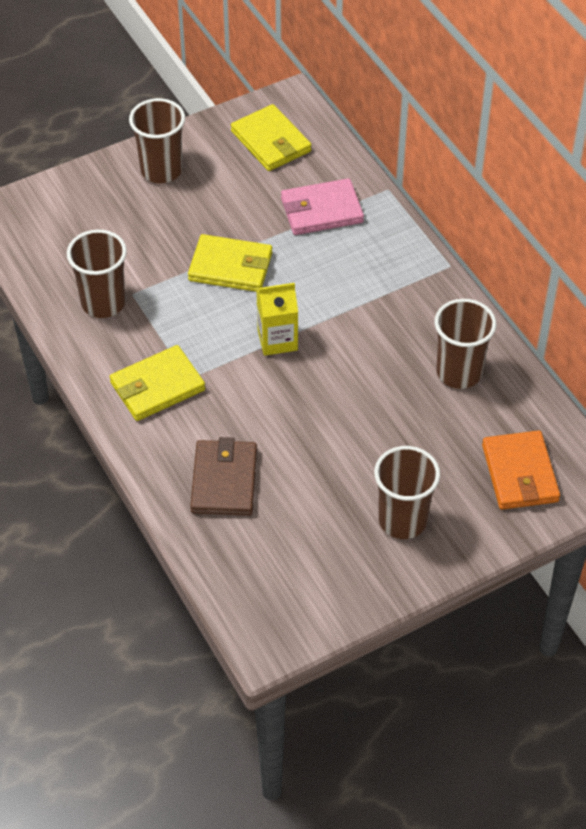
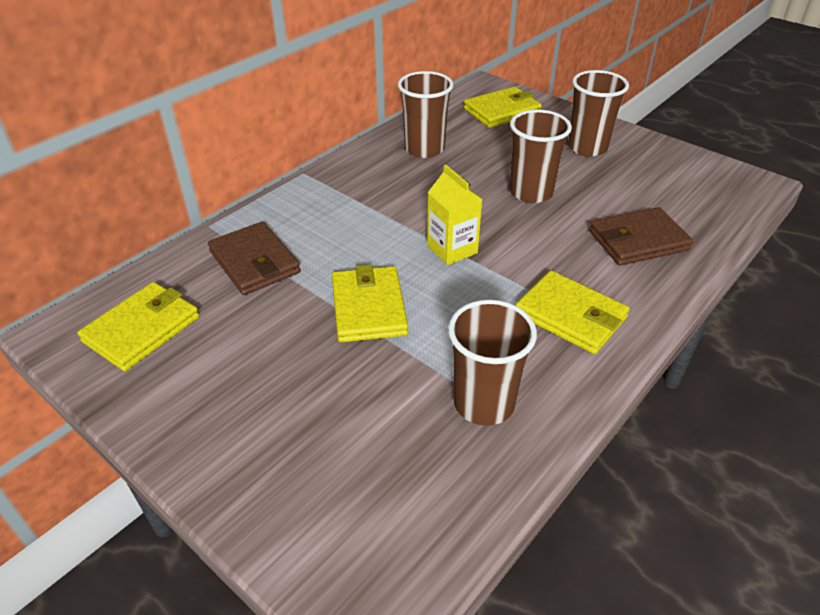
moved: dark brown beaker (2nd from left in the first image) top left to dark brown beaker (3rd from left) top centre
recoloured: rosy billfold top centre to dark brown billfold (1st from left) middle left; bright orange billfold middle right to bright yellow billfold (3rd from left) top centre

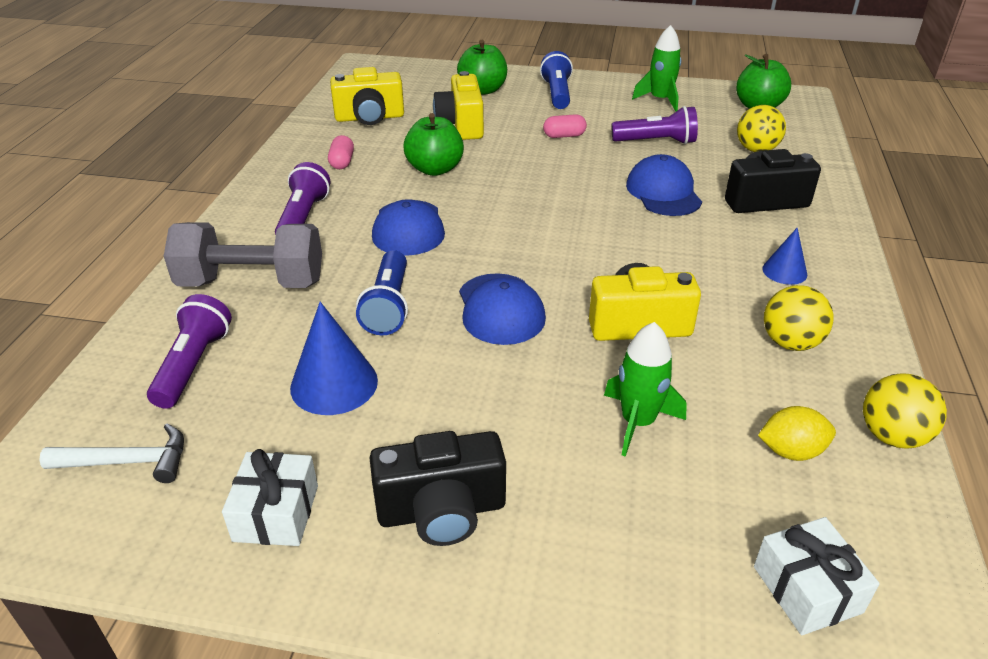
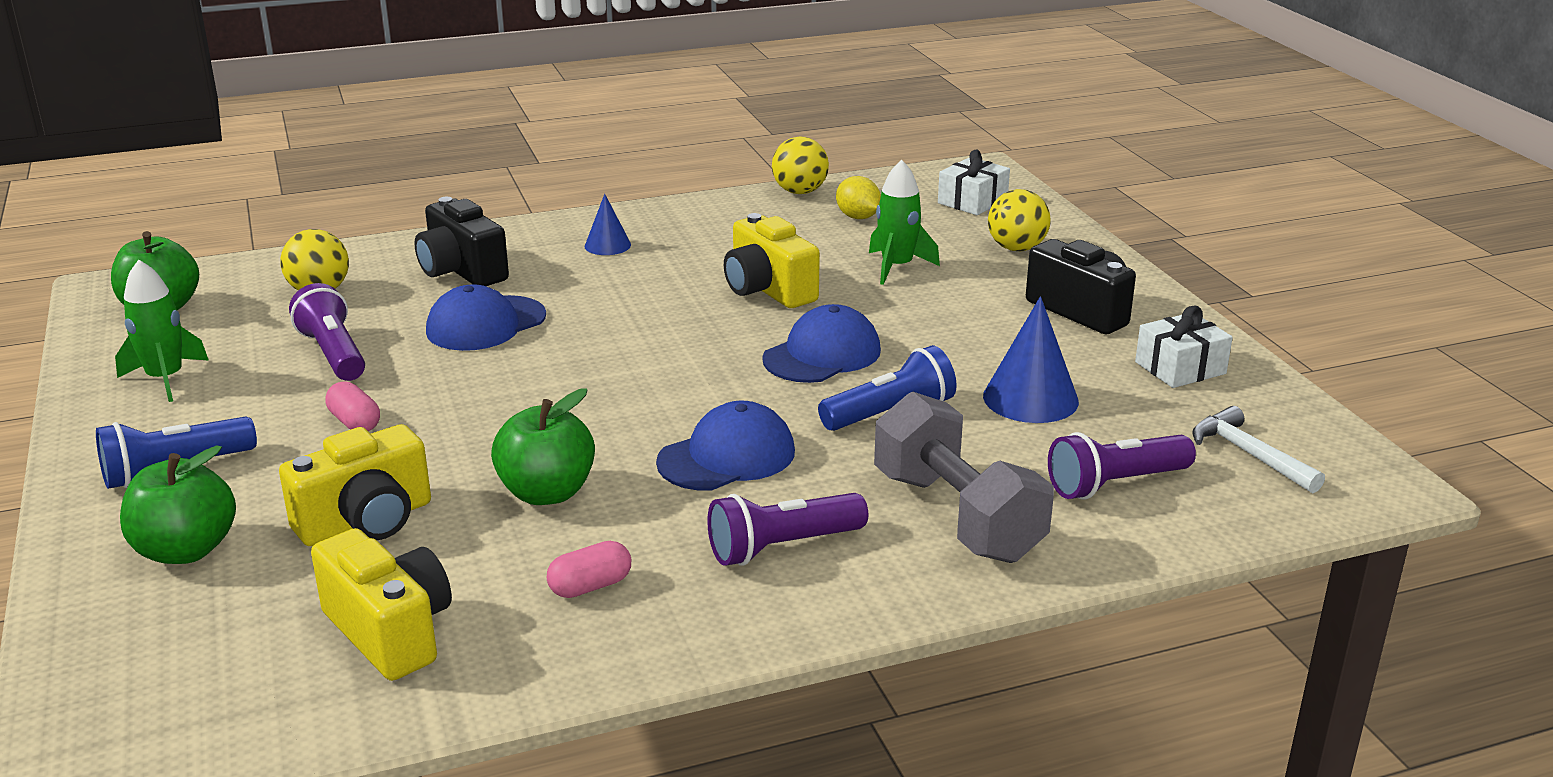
moved: bright yellow ball (2nd from left in the first image) middle right to bright yellow ball (3rd from left) top centre

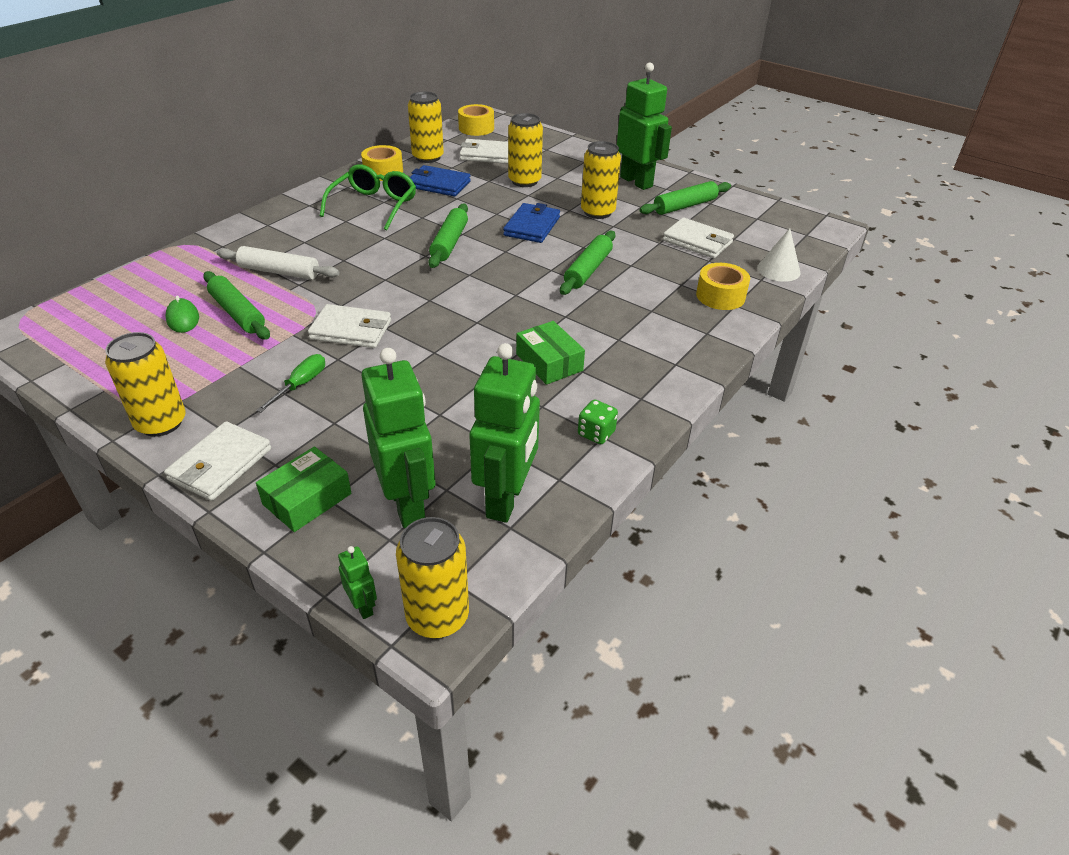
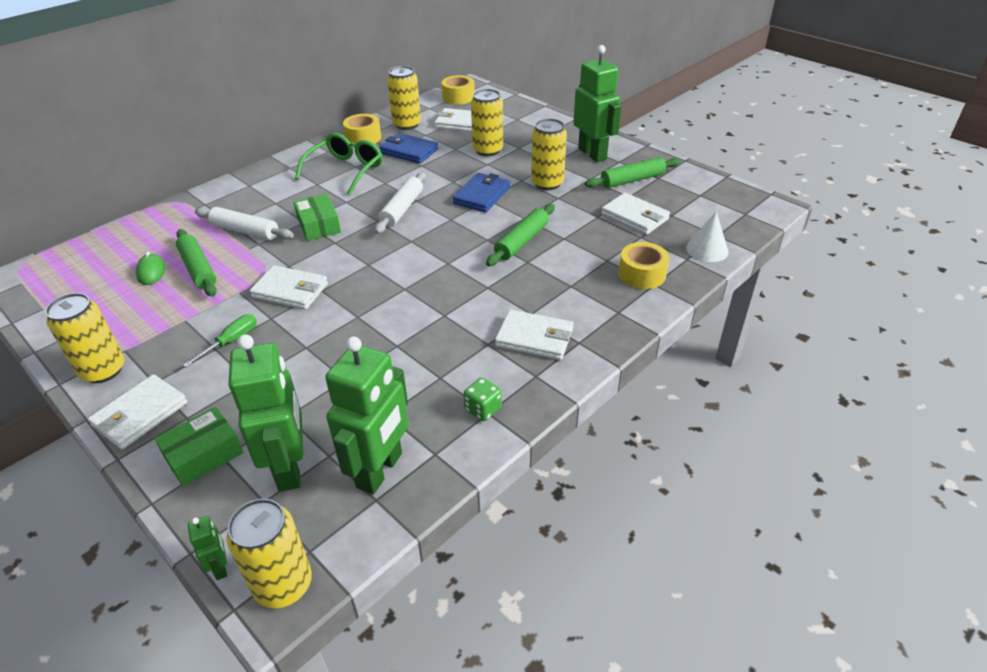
added: snow-white billfold (4th from left) centre
moved: green package (2nd from left) centre to top left
recoloured: green dough roller (2nd from left) top centre to snow-white dough roller (2nd from left) top centre

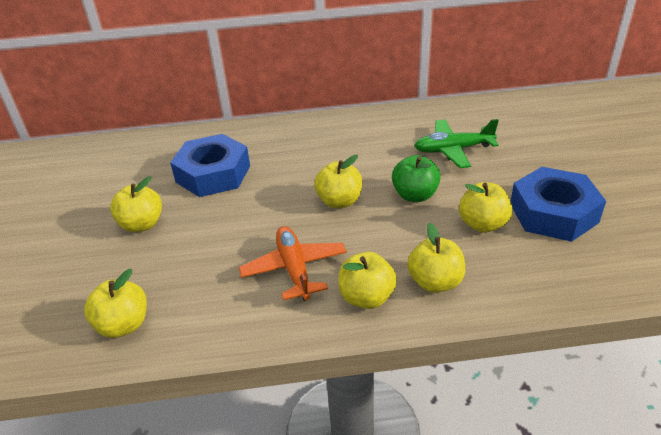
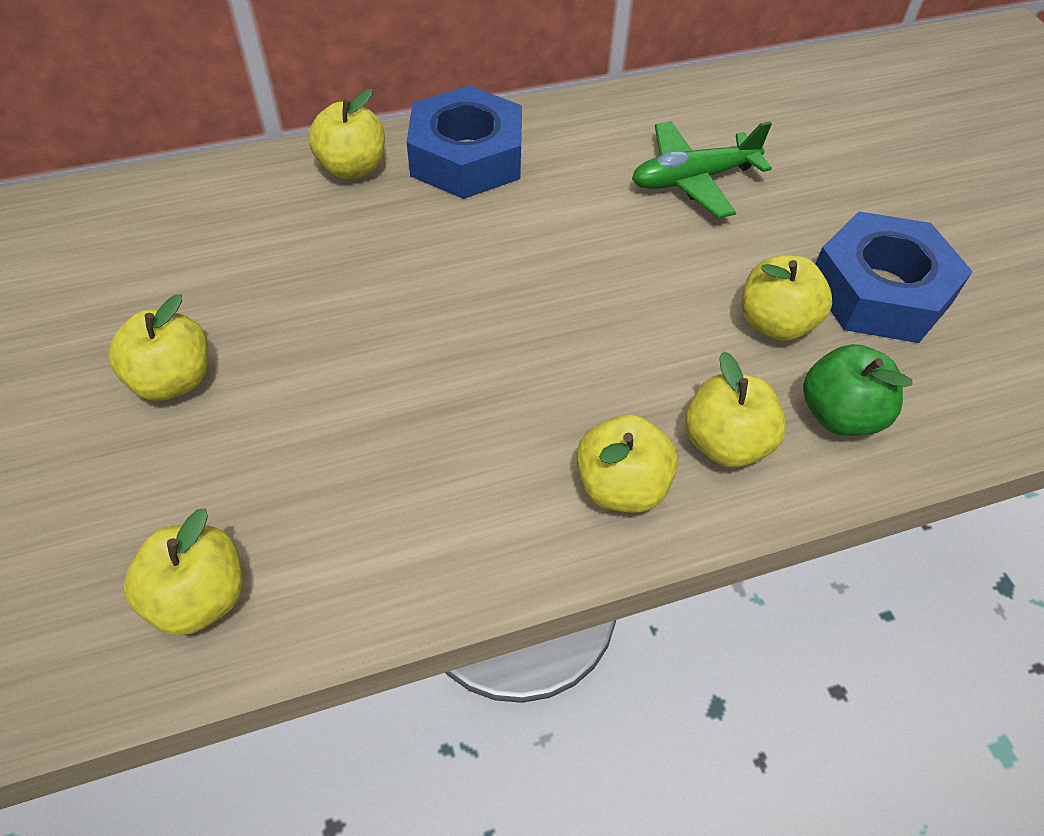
removed: bright orange plane centre
moved: bright yellow toy apple (3rd from left) centre to top left; blue hex nut (1st from left) middle left to top centre; green toy apple centre to middle right

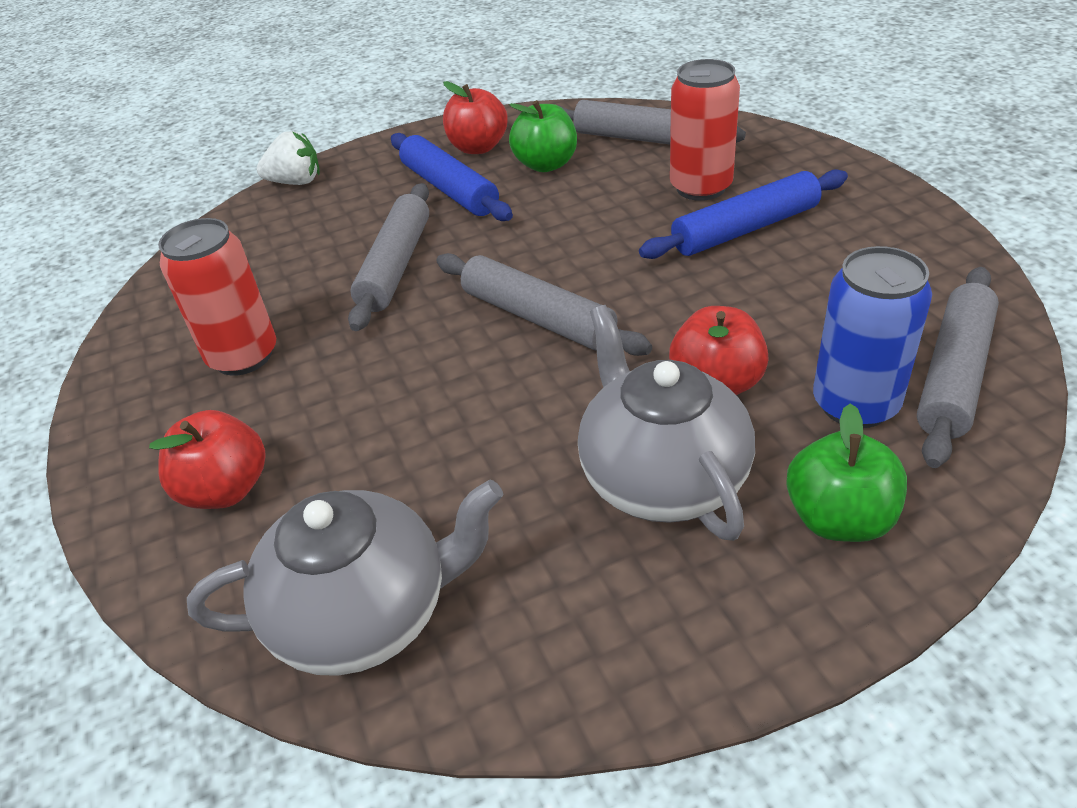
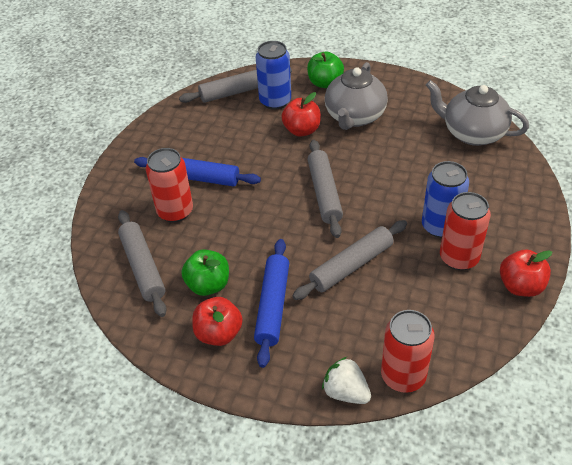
added: red soda can (2nd from left) bottom right; blue soda can (2nd from left) middle right
moved: red toy apple (1st from left in the first image) middle left to red toy apple (3rd from left) middle right

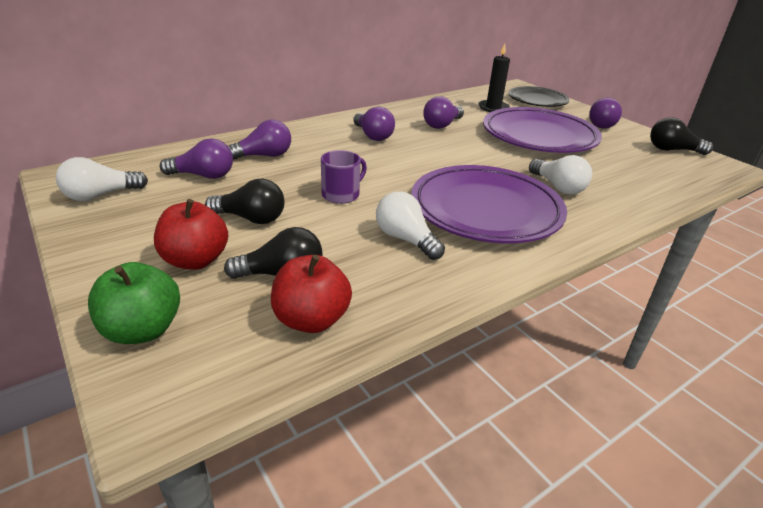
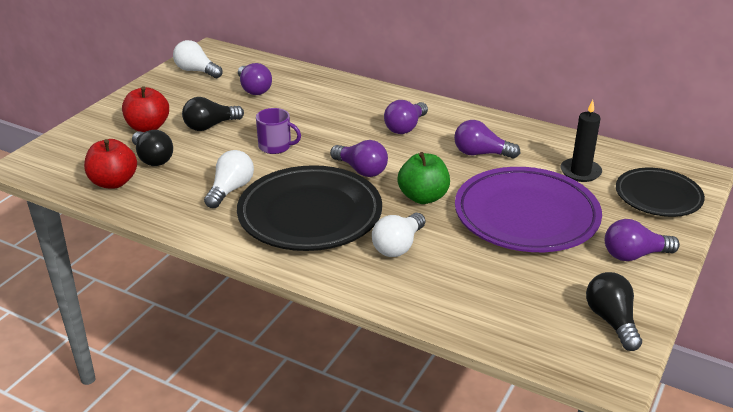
moved: purple bulb (2nd from left) top centre to centre; green toy apple middle left to centre
recoloured: purple plate (1st from left) centre to jet-black plate (1st from left) centre
turned: jet-black bulb (1st from left in the first image) middle left = top left 75 degrees clockwise

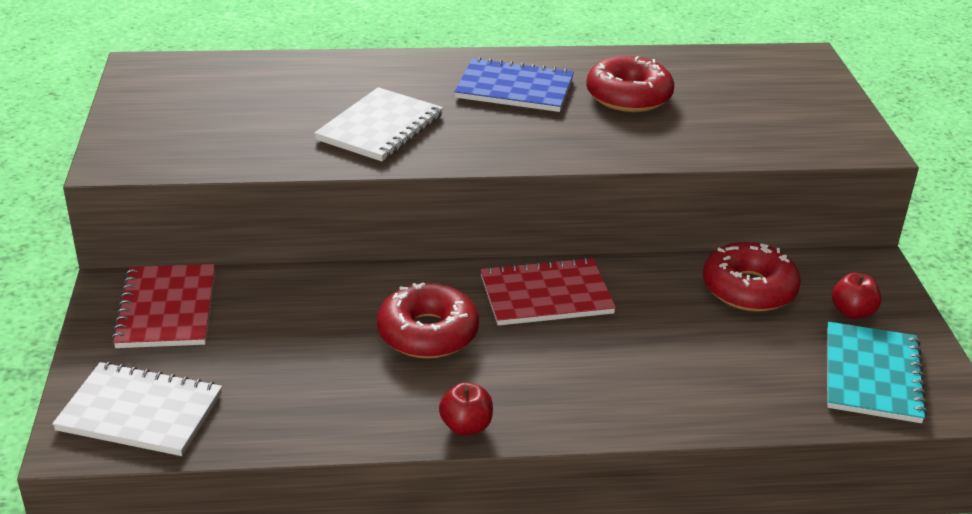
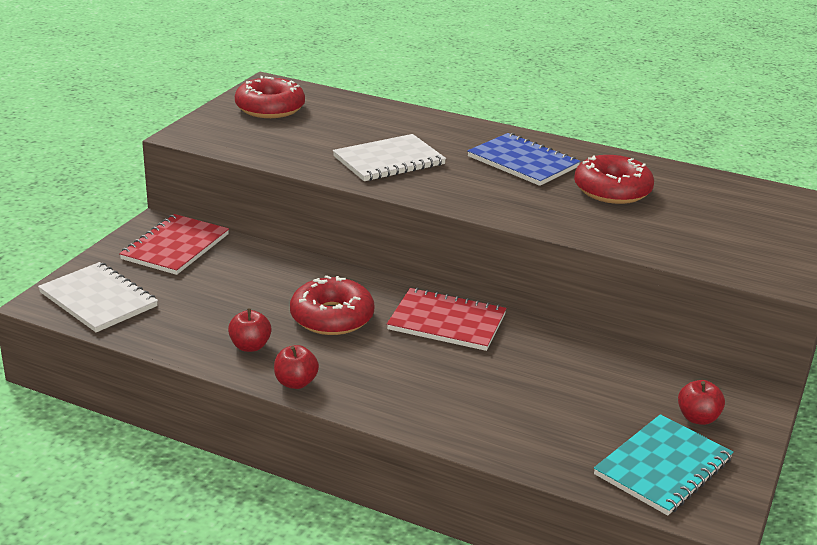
added: red toy apple (1st from left) middle left
moved: red glazed donut (3rd from left in the first image) middle right to red glazed donut (1st from left) top left

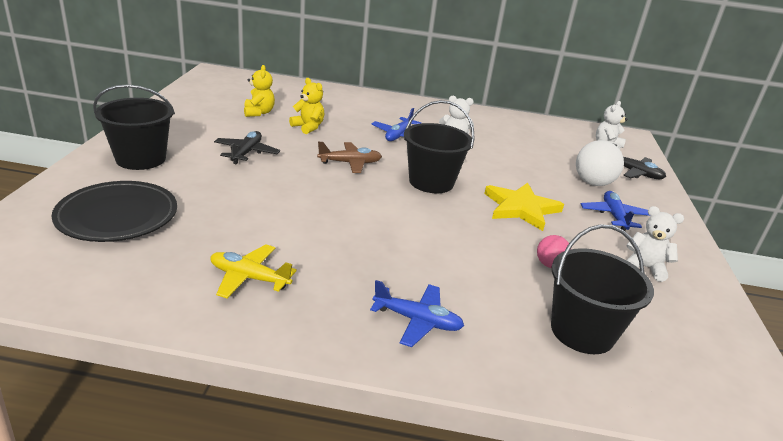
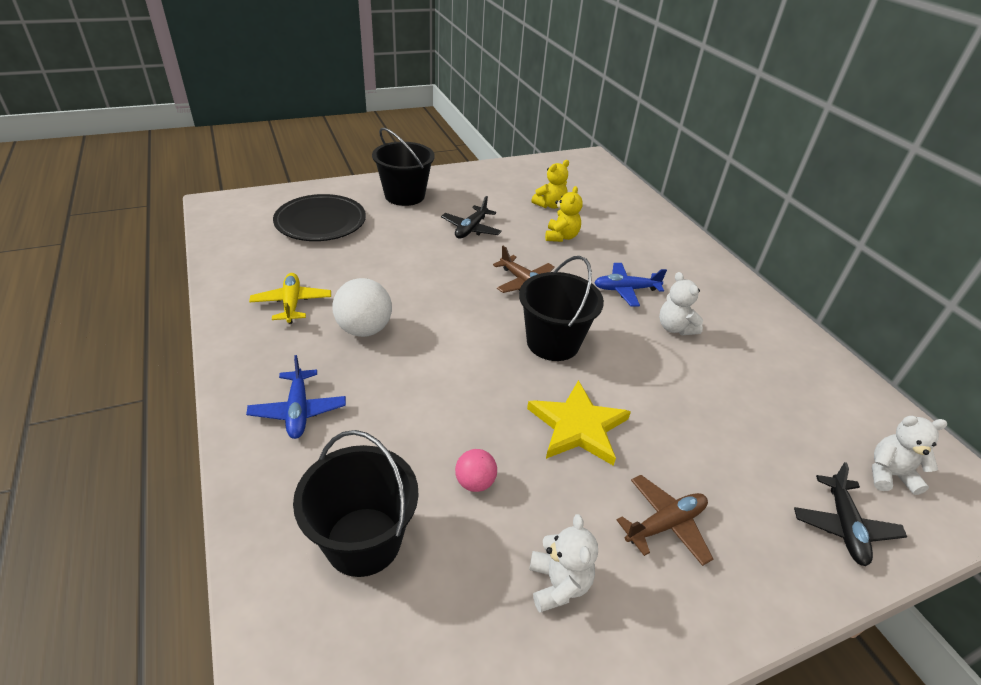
moved: snow-white ball middle right to centre
recoloured: blue plane (3rd from left) middle right to dark brown plane (2nd from left) bottom right
turned: jet-black plane (1st from left) middle left = top centre 135 degrees clockwise

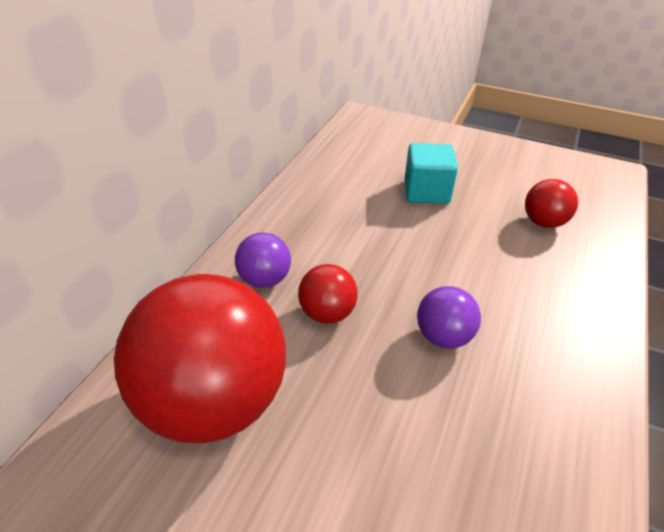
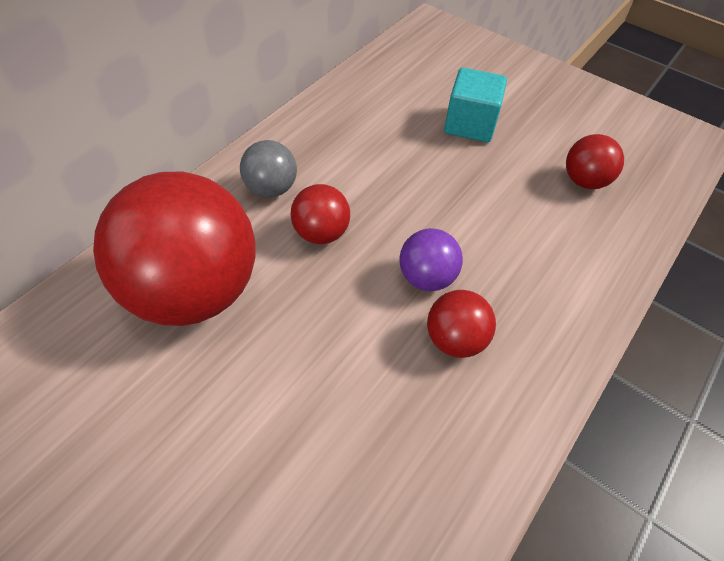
added: red ball (3rd from left) centre
recoloured: purple ball (1st from left) centre to ash-grey ball top centre

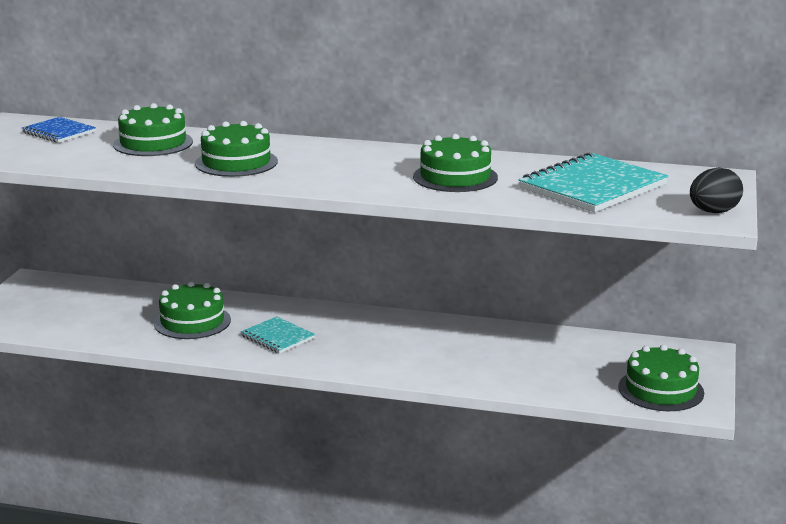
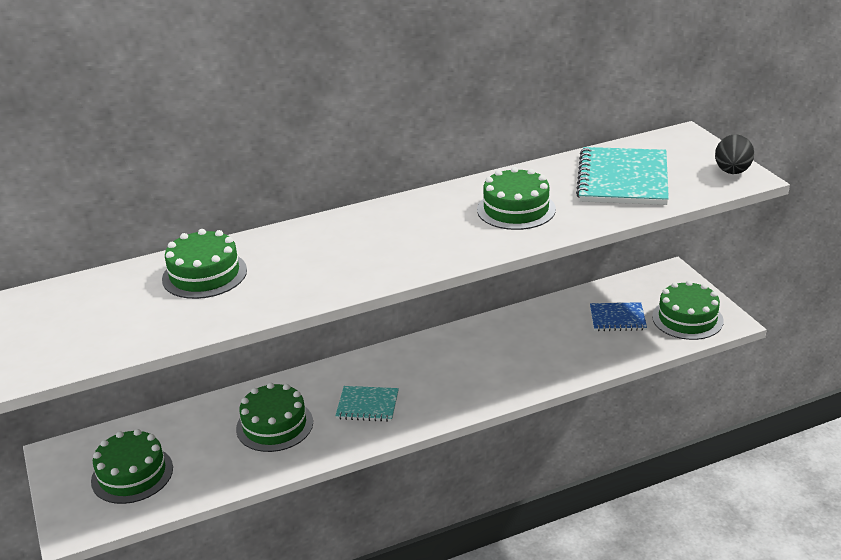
moved: green cake (3rd from left in the first image) top left to green cake (1st from left) bottom left; blue exercise book top left to middle right

